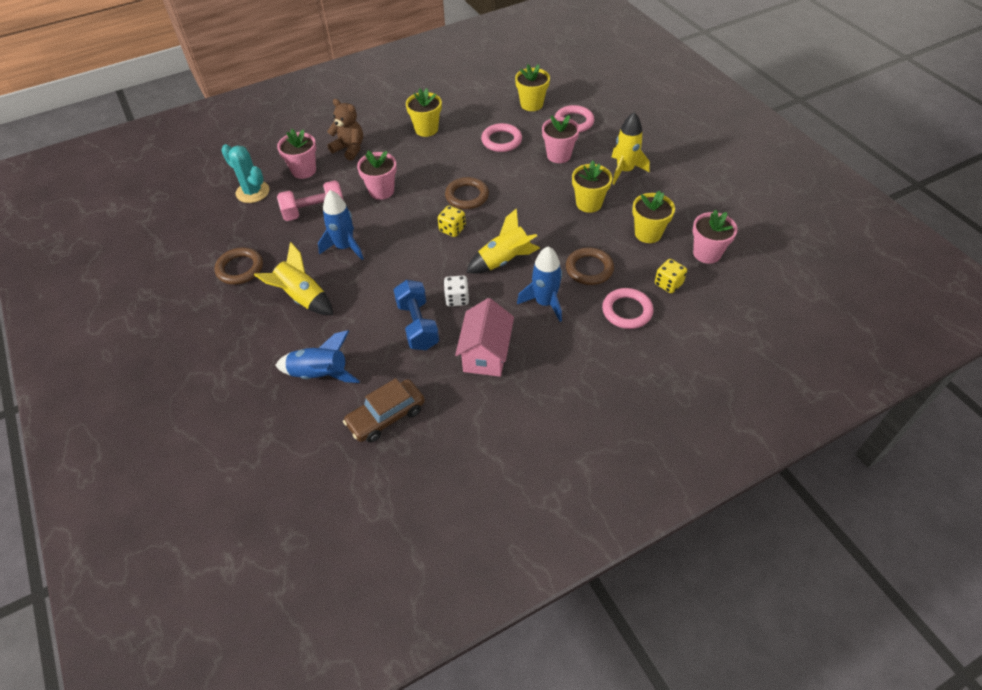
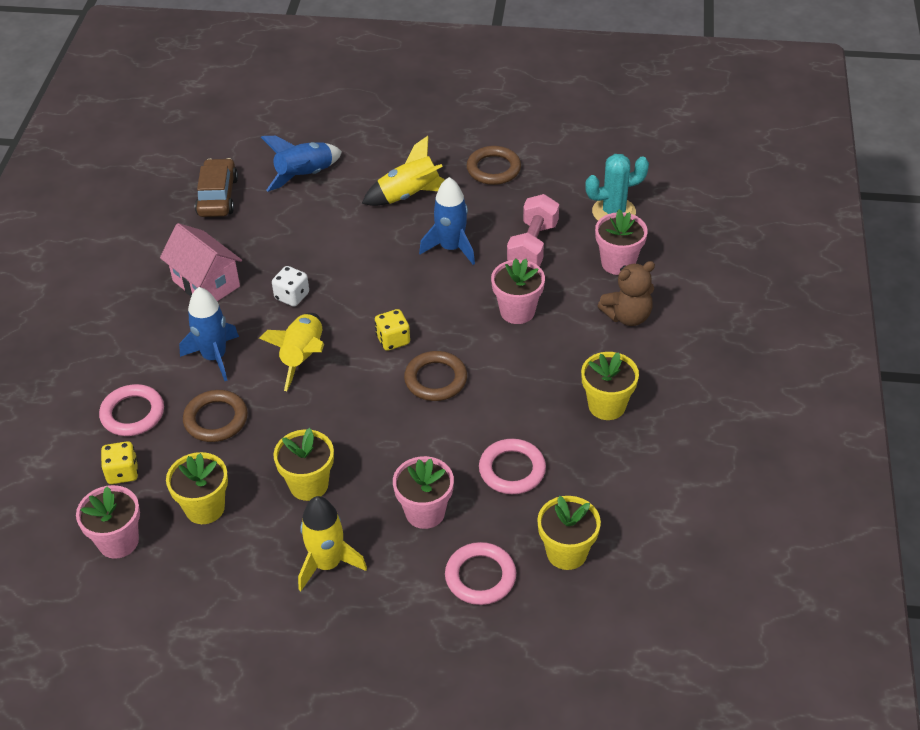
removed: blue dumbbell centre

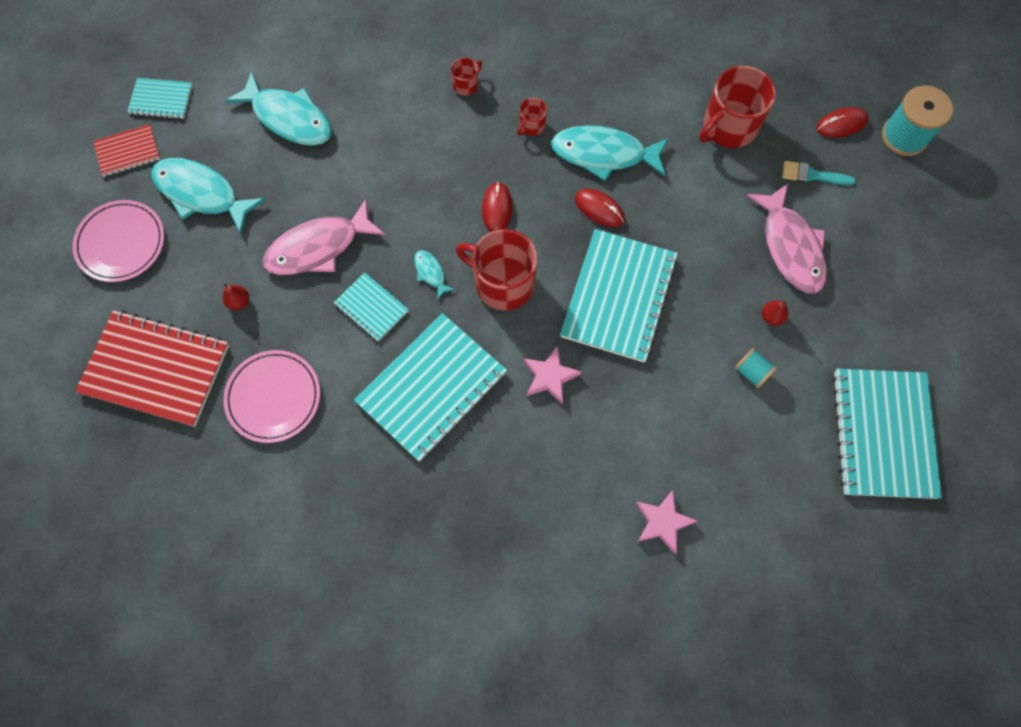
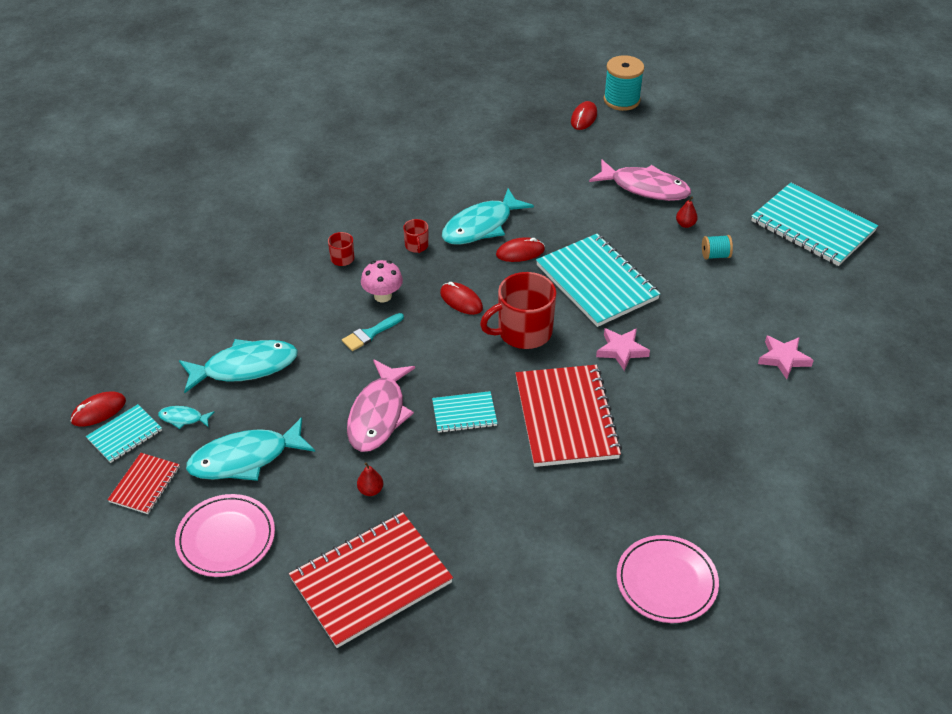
removed: red tea mug (4th from left) top right
added: red mouse (1st from left) middle left; rosy mushroom centre
moved: aqua fish figure (3rd from left in the first image) centre to aqua fish figure (1st from left) middle left; aqua paint brush top right to centre; rosy plate (2nd from left) middle left to bottom right
recoloured: aqua exercise book (3rd from left) centre to red exercise book (3rd from left) centre

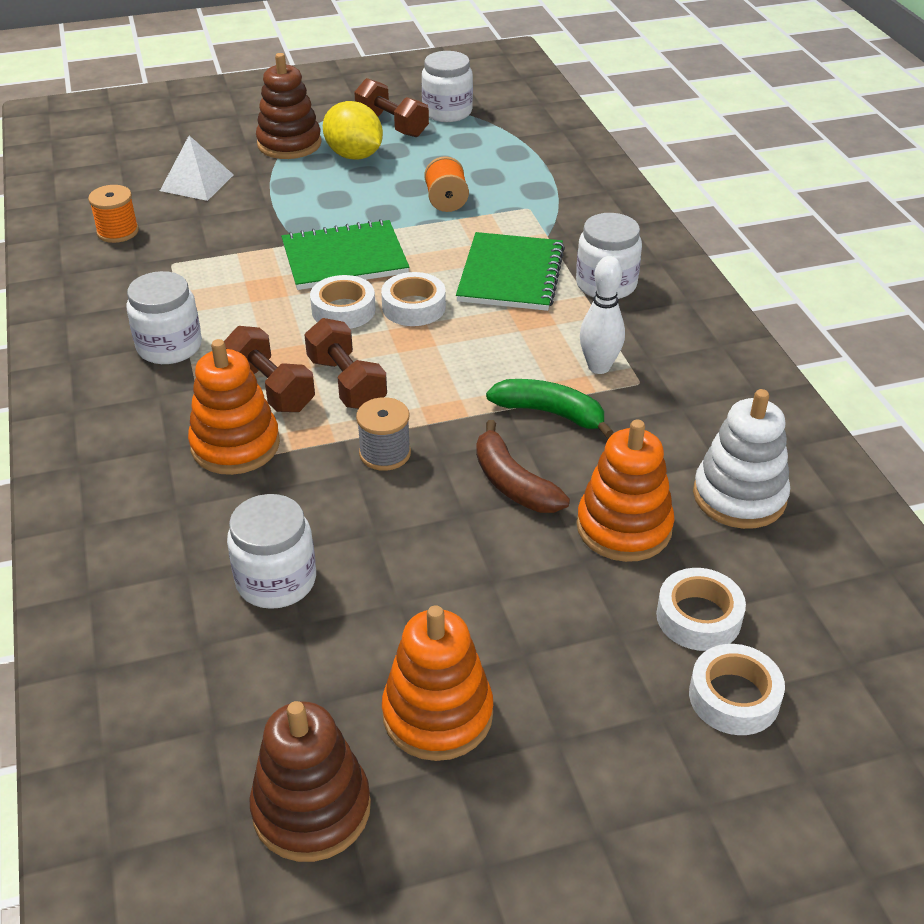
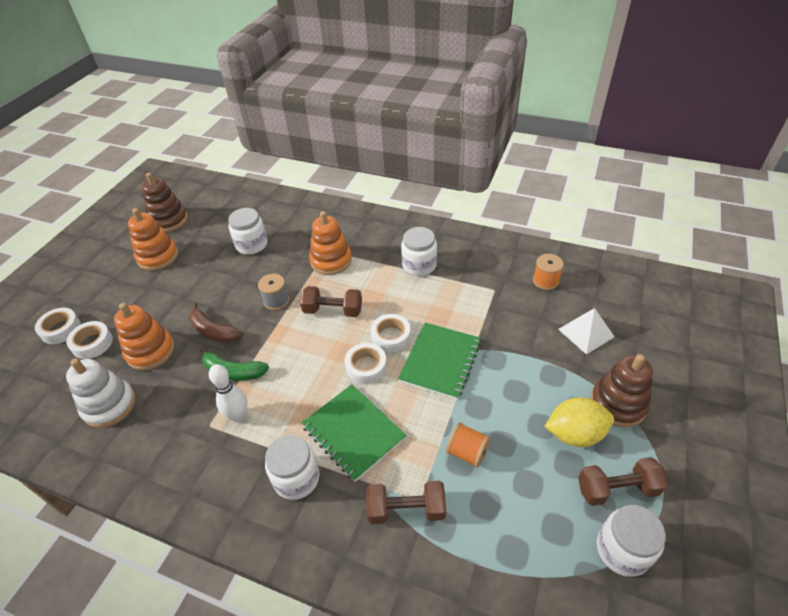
moved: dark brown dumbbell (1st from left in the first image) middle left to dark brown dumbbell (2nd from left) bottom centre
turned: dark brown banana fruit centre = middle left 150 degrees counterclockwise; green banana fruit centre = middle left 45 degrees clockwise

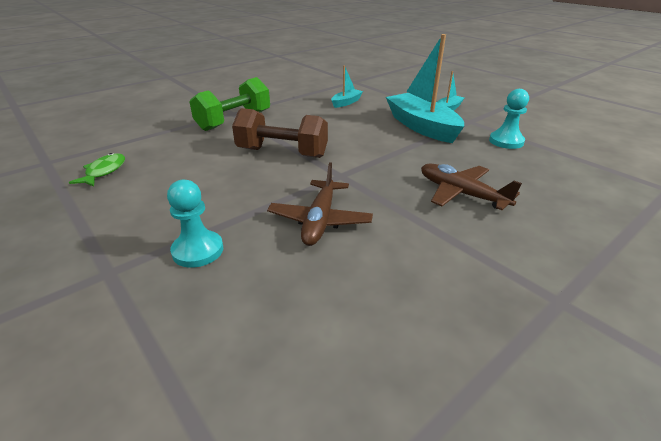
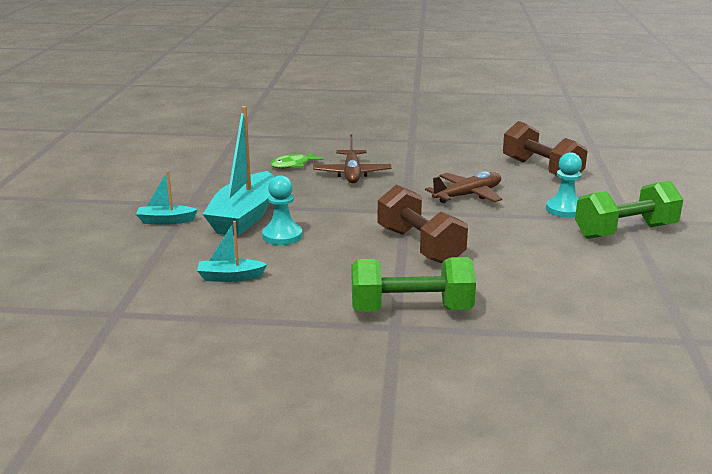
added: dark brown dumbbell (2nd from left) top right; green dumbbell (2nd from left) middle right
moved: aqua chess pawn (2nd from left in the first image) top right to aqua chess pawn (1st from left) centre; green fish figure middle left to centre

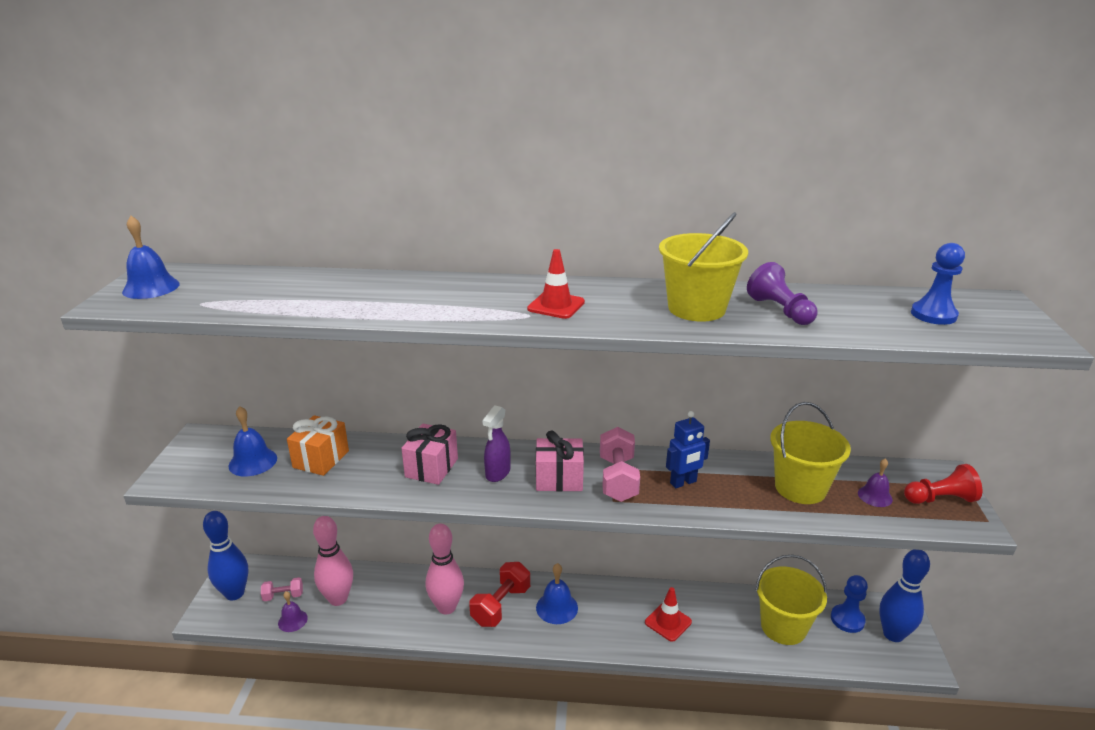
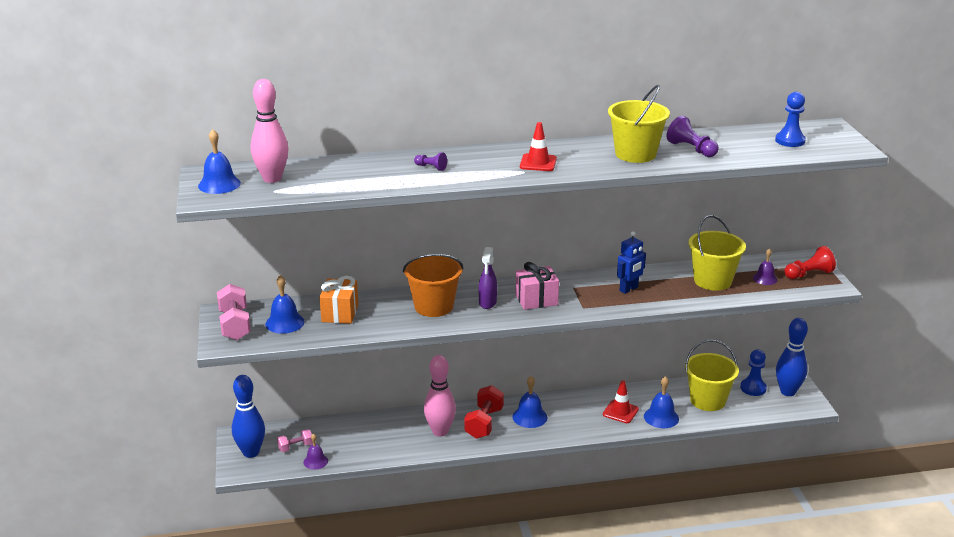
added: purple chess pawn (1st from left) top centre; blue school bell (4th from left) bottom right
moved: rosy dumbbell (2nd from left in the first image) centre to rosy dumbbell (1st from left) middle left; rosy skittle (1st from left) bottom left to top left
replaced: rosy present (1st from left) centre to bright orange bucket centre

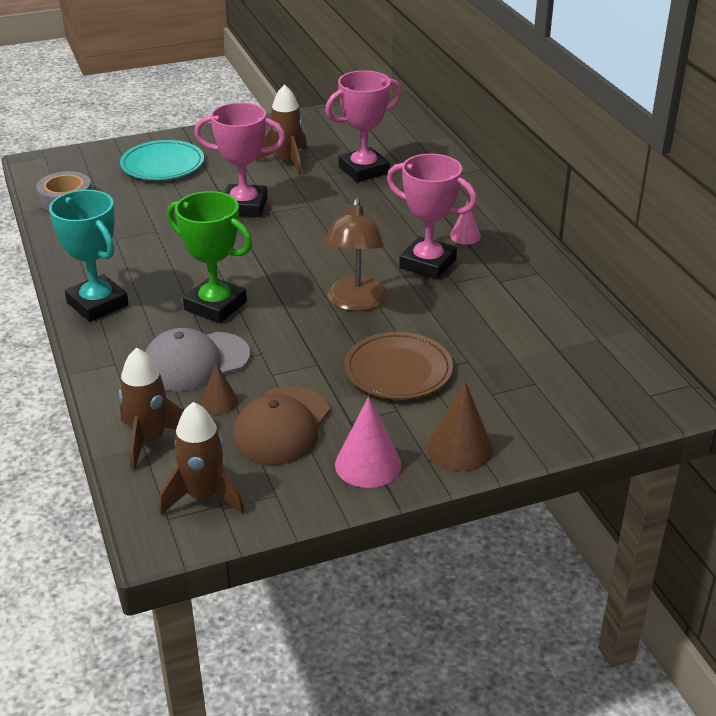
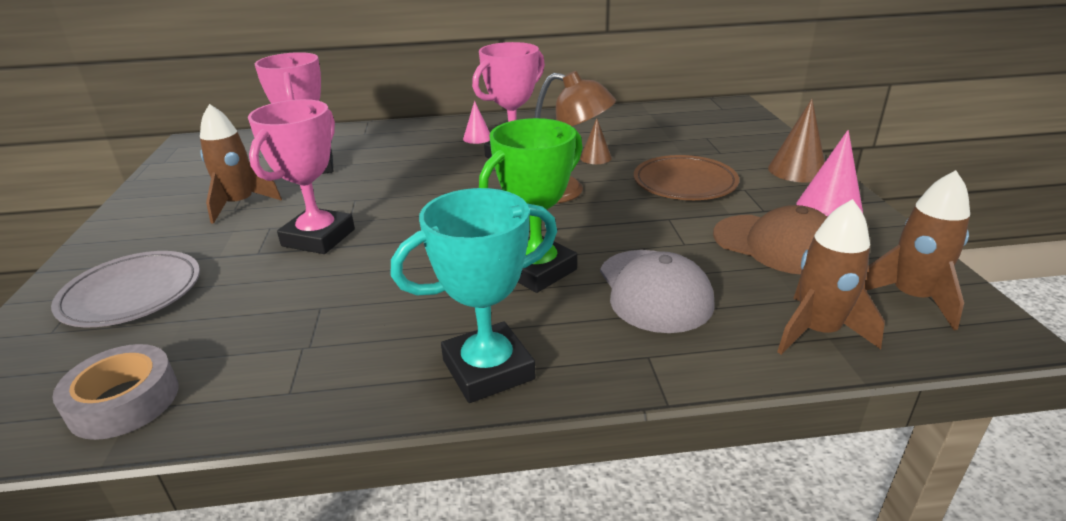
moved: dark brown solid cone (1st from left) middle left to top centre
recoloured: aqua plate top left to ash-grey plate middle left

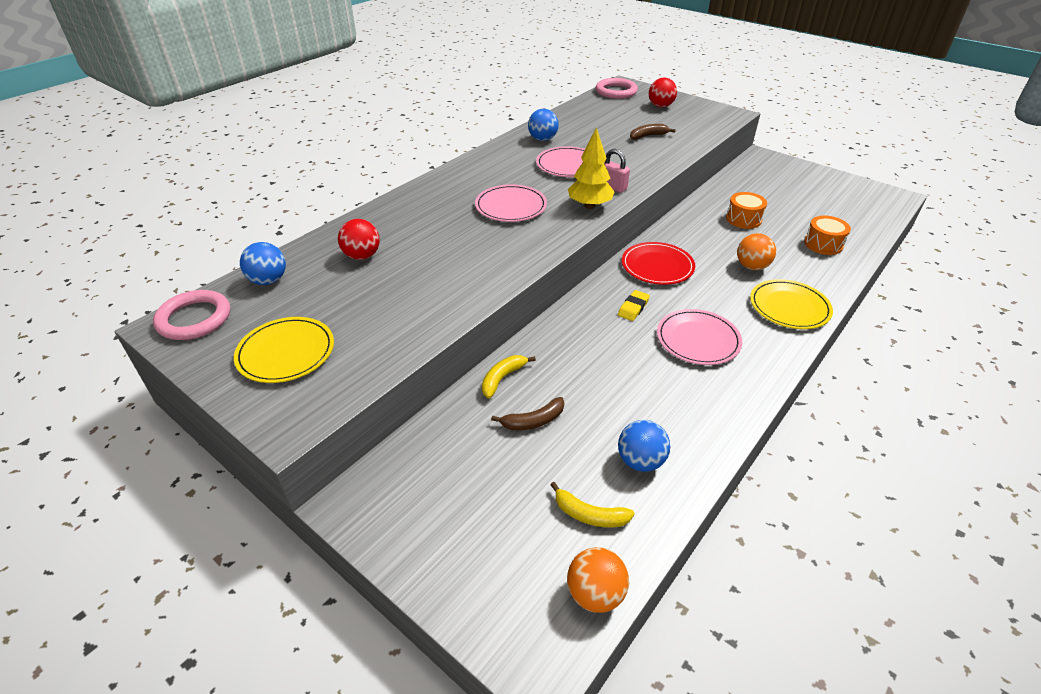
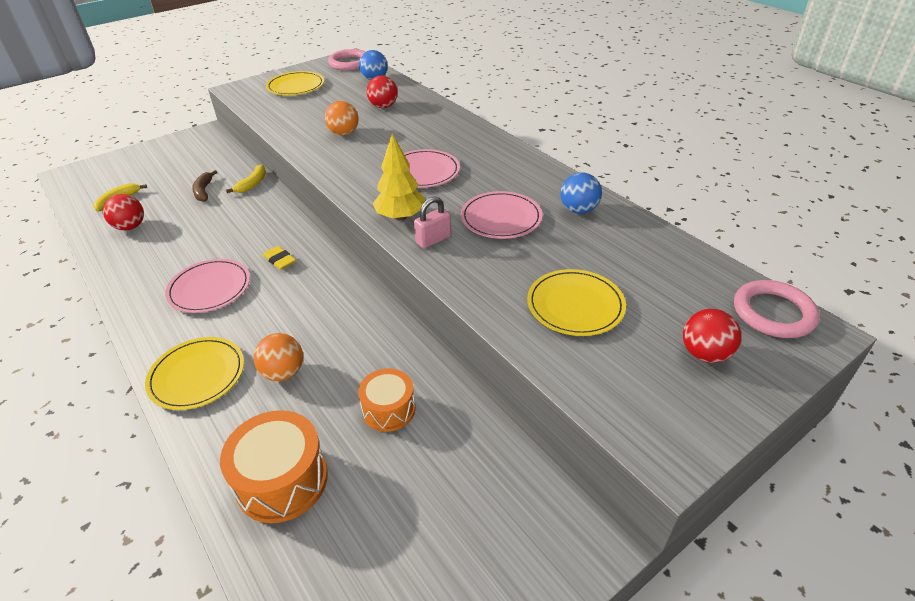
removed: red plate centre
moved: bright orange ball (1st from left in the first image) bottom centre to bright orange ball (2nd from left) top centre
replaced: dark brown banana fruit (2nd from left) top centre to bright yellow plate (3rd from left) centre
recoloured: blue ball (3rd from left) centre to red ball (1st from left) middle left
turned: bright yellow banana fruit (1st from left in the first image) centre = top left 60 degrees clockwise
resized: bright orange toy drum (2nd from left in the first image) middle right = bottom left x1.55

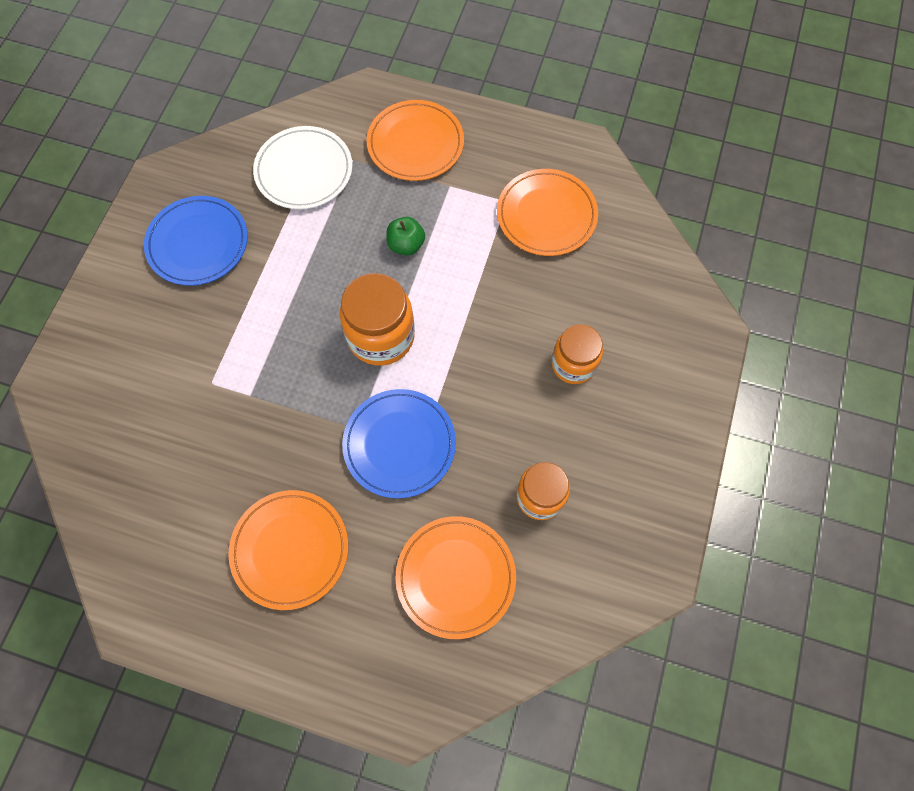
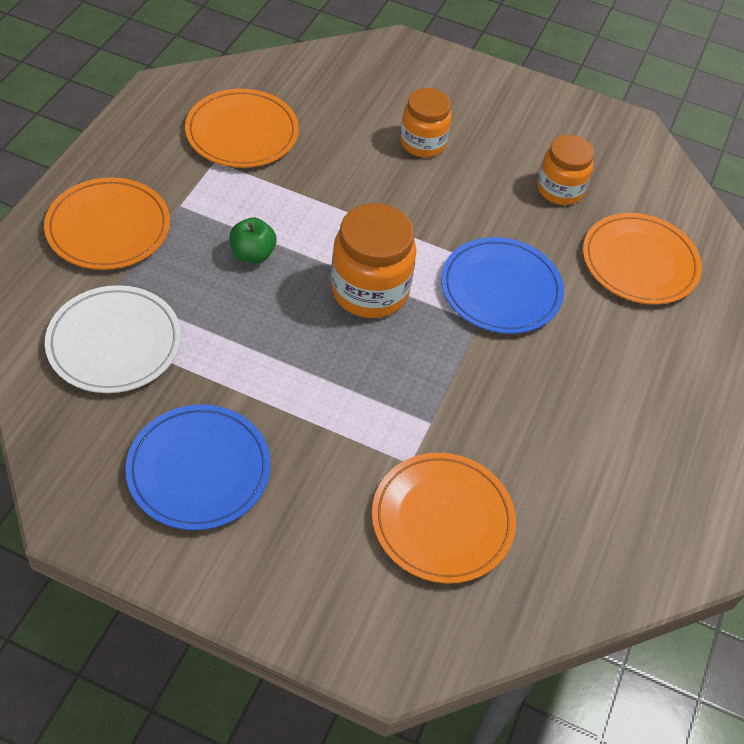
moved: bright orange plate (1st from left in the first image) bottom left to bright orange plate (3rd from left) bottom centre

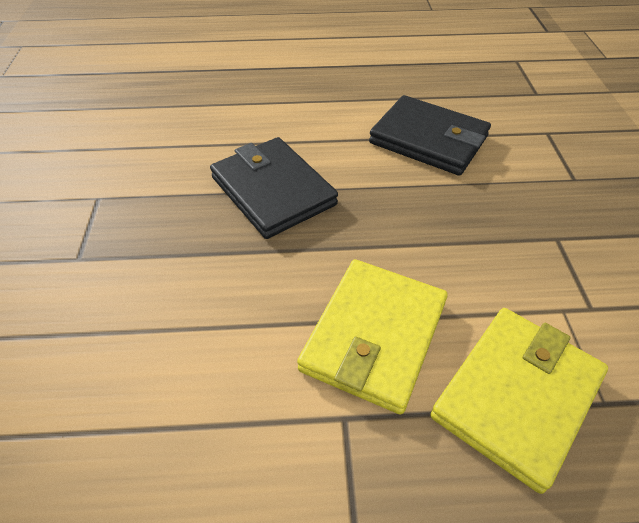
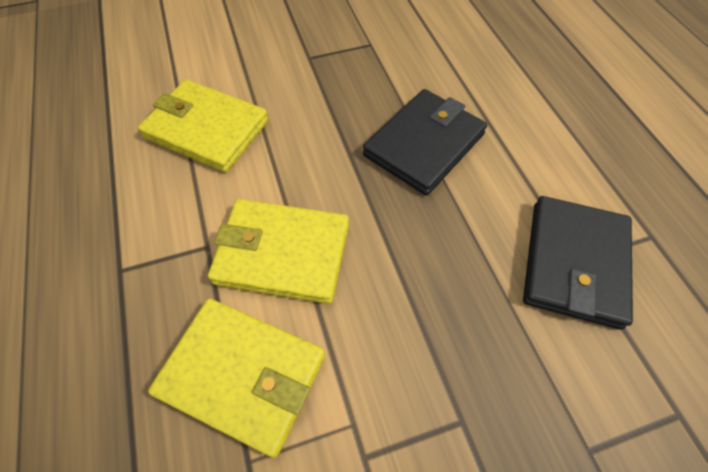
added: bright yellow billfold (1st from left) top left

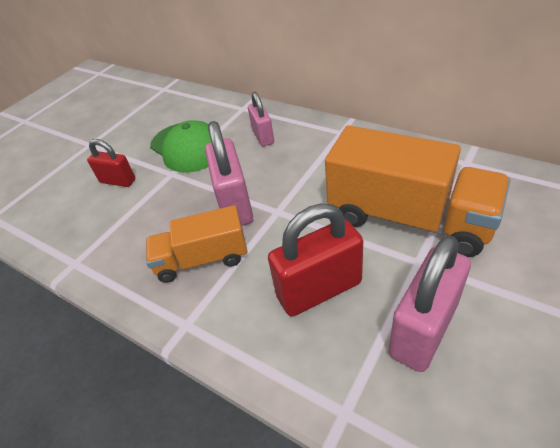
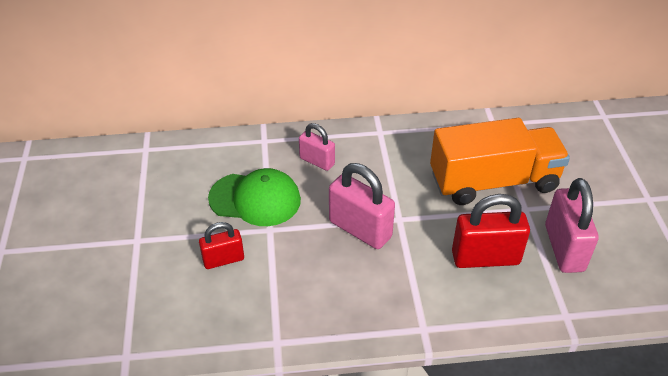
removed: bright orange truck (1st from left) centre
turned: red padlock (2nd from left) centre = middle right 60 degrees clockwise

